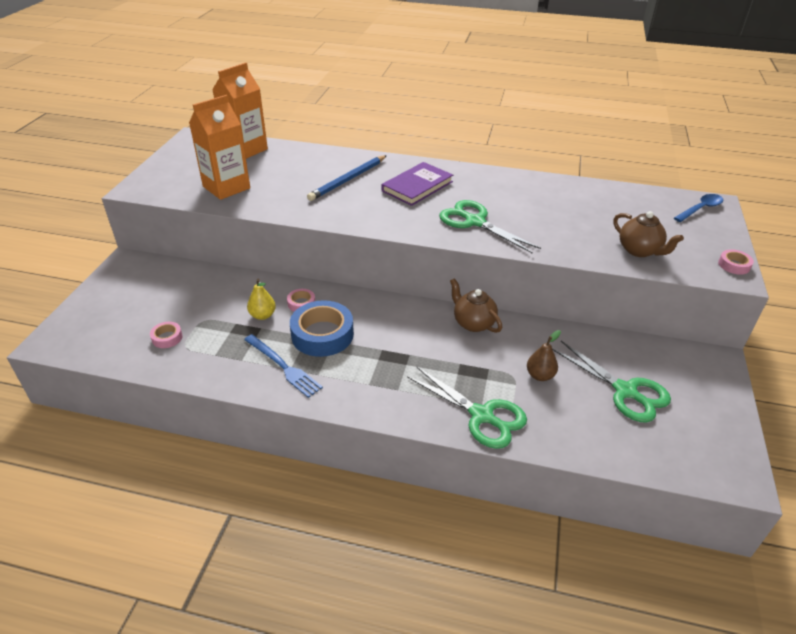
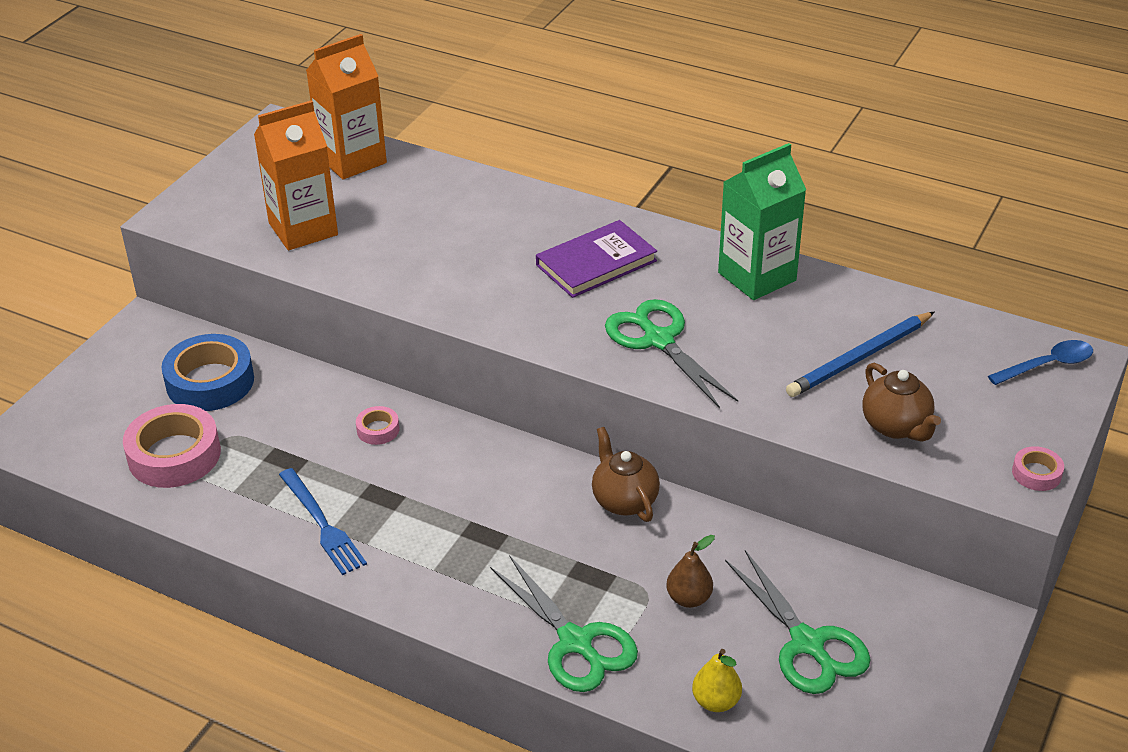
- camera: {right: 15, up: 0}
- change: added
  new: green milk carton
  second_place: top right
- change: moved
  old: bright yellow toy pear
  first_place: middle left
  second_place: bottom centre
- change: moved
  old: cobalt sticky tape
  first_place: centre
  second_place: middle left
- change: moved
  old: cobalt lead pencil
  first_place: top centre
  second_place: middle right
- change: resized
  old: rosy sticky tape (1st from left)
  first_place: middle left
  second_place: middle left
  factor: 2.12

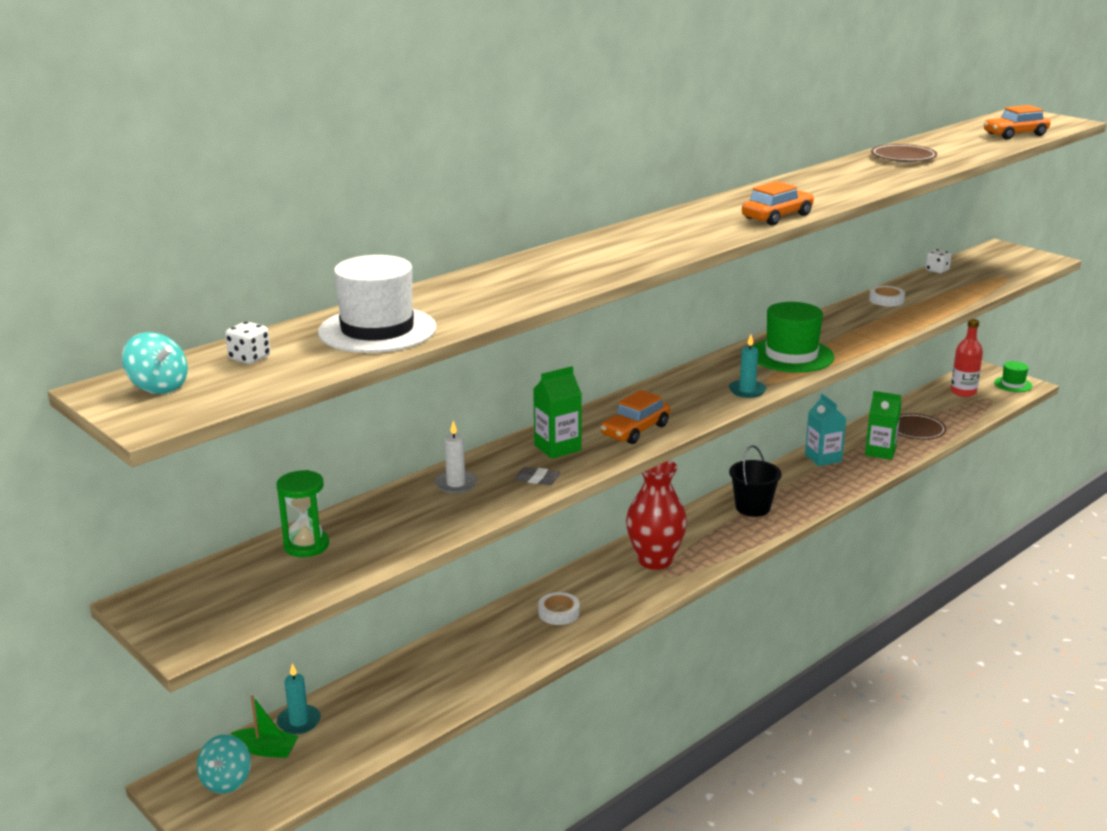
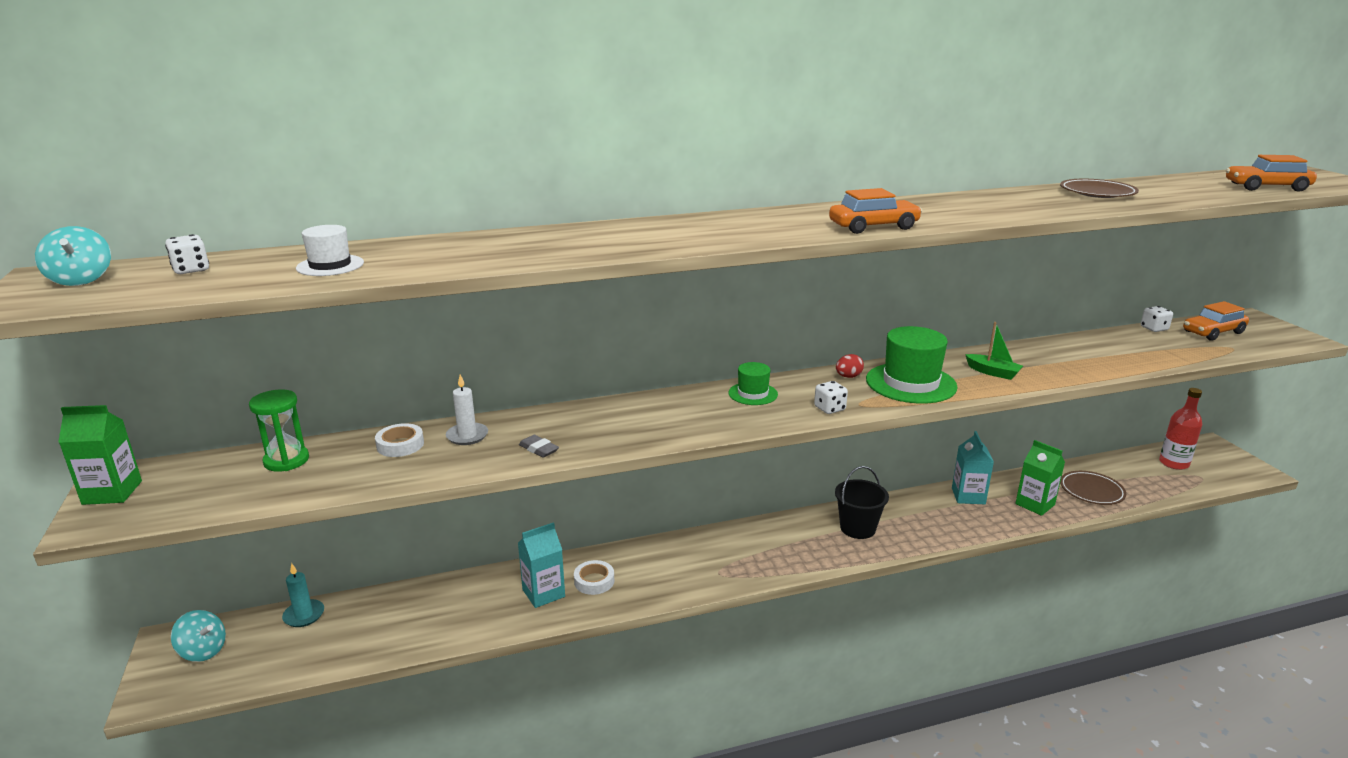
- camera: {right: 25, up: 0}
- change: removed
  old: crimson flower vase
  first_place: centre
- change: added
  new: aqua milk carton (1st from left)
  second_place: bottom centre
- change: added
  new: crimson toy egg
  second_place: centre
- change: moved
  old: green toy boat
  first_place: bottom left
  second_place: middle right
- change: moved
  old: green milk carton (1st from left)
  first_place: centre
  second_place: middle left
- change: moved
  old: orange-coloured car (1st from left in the first image)
  new: orange-coloured car (2nd from left)
  first_place: centre
  second_place: middle right
- change: moved
  old: white sticky tape (2nd from left in the first image)
  new: white sticky tape (1st from left)
  first_place: middle right
  second_place: middle left
- change: moved
  old: green hat (2nd from left in the first image)
  new: green hat (1st from left)
  first_place: middle right
  second_place: centre
- change: replaced
  old: aqua pillar candle (2nd from left)
  new: white die (2nd from left)
  first_place: middle right
  second_place: centre
- change: turned
  old: aqua whirligig (2nd from left)
  first_place: bottom left
  second_place: bottom left
  degrees: -105
- change: resized
  old: white hat
  first_place: centre
  second_place: top left
  factor: 0.54

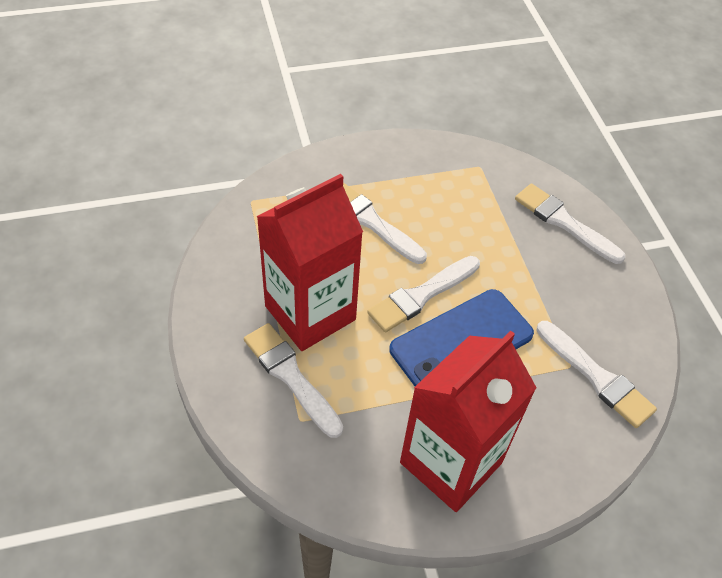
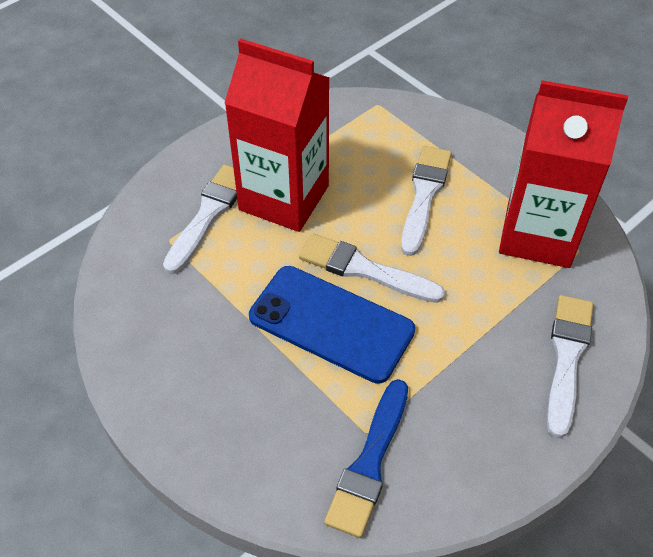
- camera: {right: 65, up: 0}
- change: moved
  old: crimson milk carton (2nd from left)
  first_place: bottom centre
  second_place: top right
- change: recoloured
  old: white brush (5th from left)
  new: cobalt brush
  first_place: middle right
  second_place: bottom centre

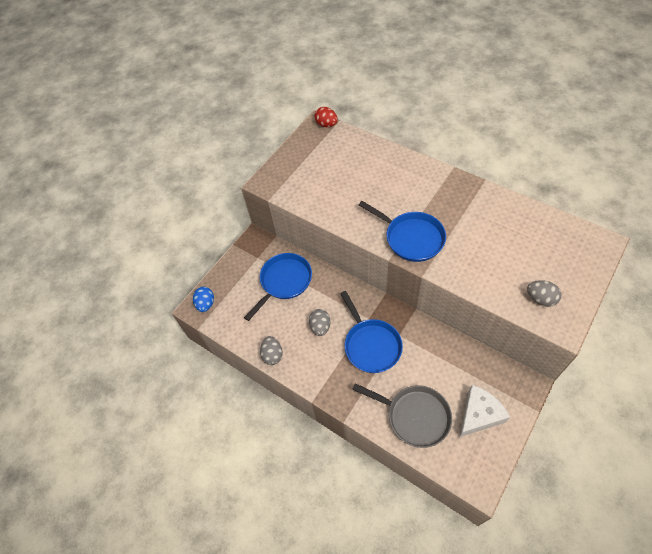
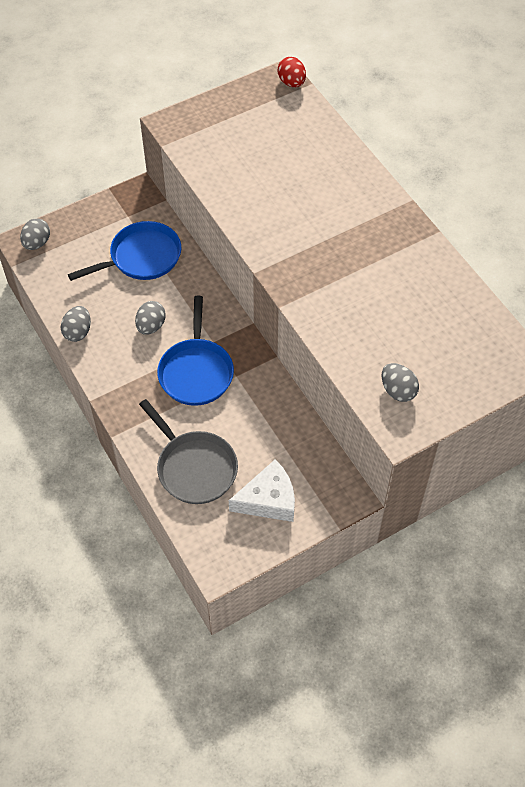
- camera: {right: 20, up: 0}
- change: removed
  old: cobalt frying pan (3rd from left)
  first_place: centre
- change: recoloured
  old: cobalt toy egg
  new: ash-grey toy egg (1st from left)
  first_place: middle left
  second_place: top left

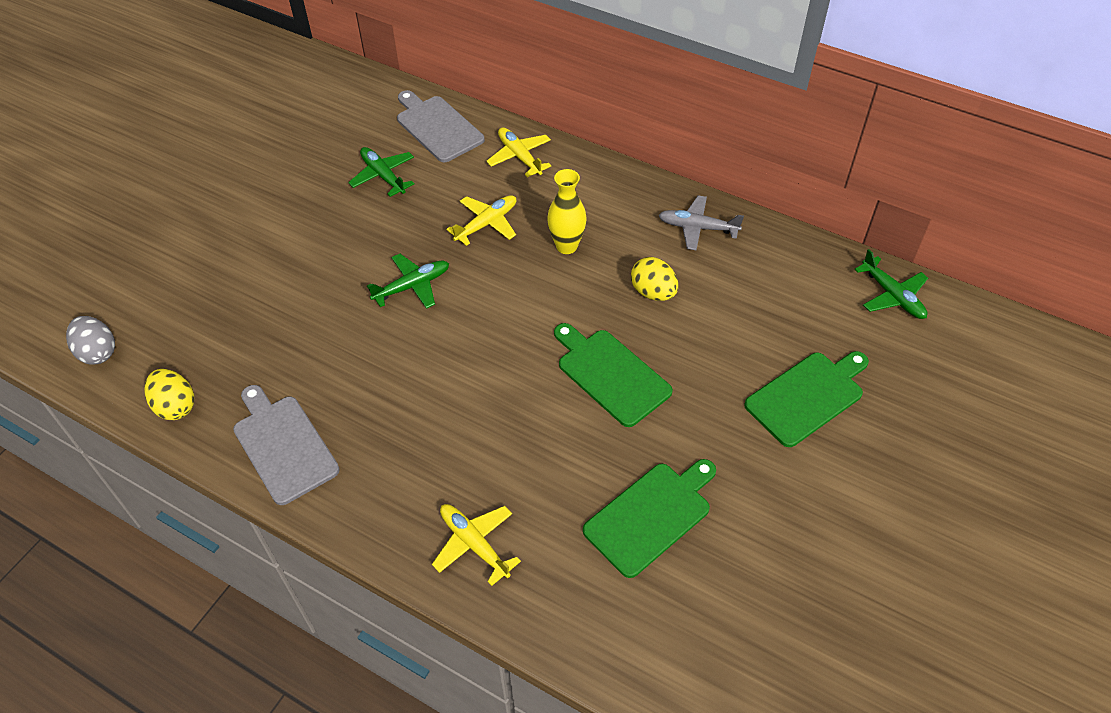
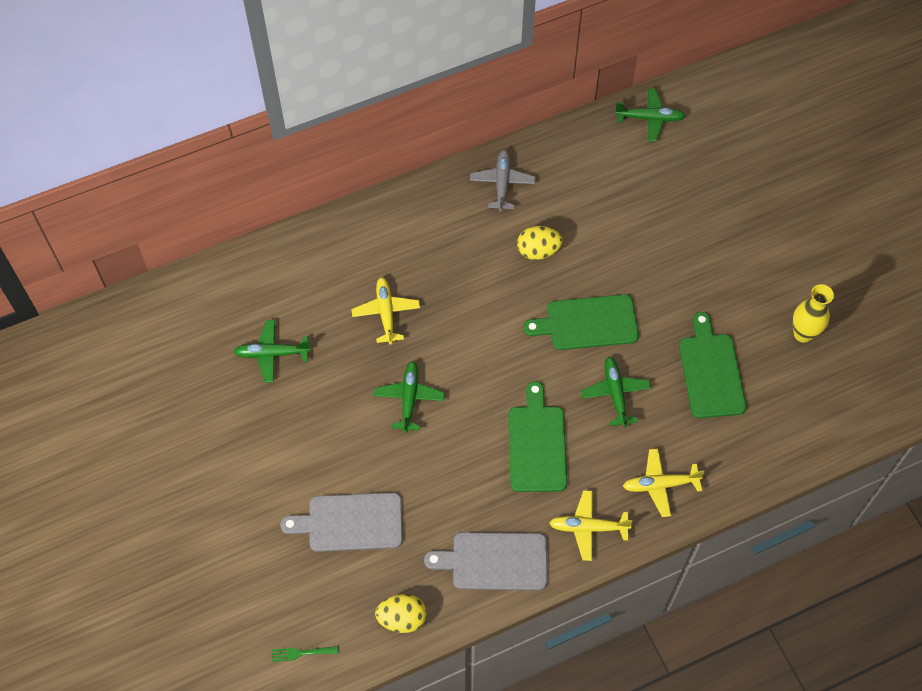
- camera: {right: -55, up: 10}
- change: added
  new: green aeroplane (3rd from left)
  second_place: middle right
- change: moved
  old: ash-grey cutting board (2nd from left in the first image)
  new: ash-grey cutting board (1st from left)
  first_place: top centre
  second_place: bottom centre
- change: moved
  old: bright yellow aeroplane (3rd from left in the first image)
  new: bright yellow aeroplane (2nd from left)
  first_place: top centre
  second_place: bottom centre
- change: moved
  old: bright yellow flower vase
  first_place: top centre
  second_place: middle right
- change: moved
  old: green cutting board (3rd from left in the first image)
  new: green cutting board (1st from left)
  first_place: middle right
  second_place: centre
- change: replaced
  old: ash-grey toy egg
  new: green dinner fork
  first_place: middle left
  second_place: bottom left
- change: turned
  old: ash-grey aeroplane
  first_place: top centre
  second_place: top centre
  degrees: 135

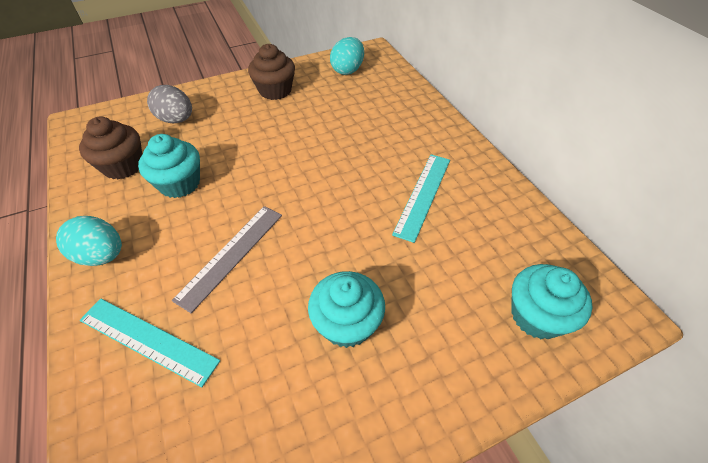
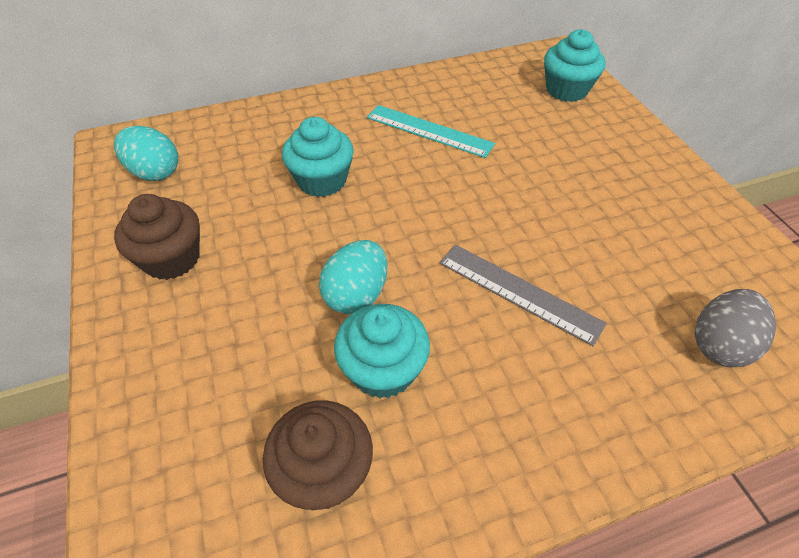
- camera: {right: -85, up: 0}
- change: removed
  old: aqua ruler (1st from left)
  first_place: bottom left
- change: moved
  old: aqua toy egg (1st from left in the first image)
  new: aqua toy egg (2nd from left)
  first_place: middle left
  second_place: centre
- change: moved
  old: ash-grey toy egg
  first_place: top left
  second_place: middle right
- change: moved
  old: aqua cupcake (2nd from left in the first image)
  new: aqua cupcake (1st from left)
  first_place: bottom centre
  second_place: top centre

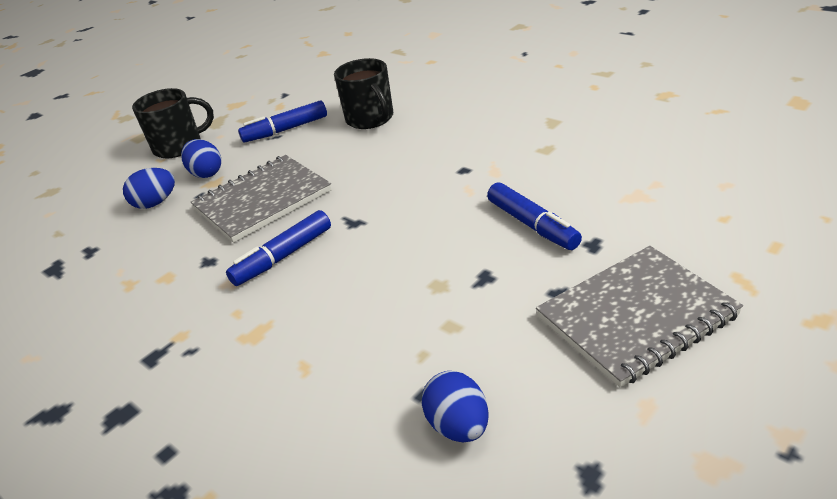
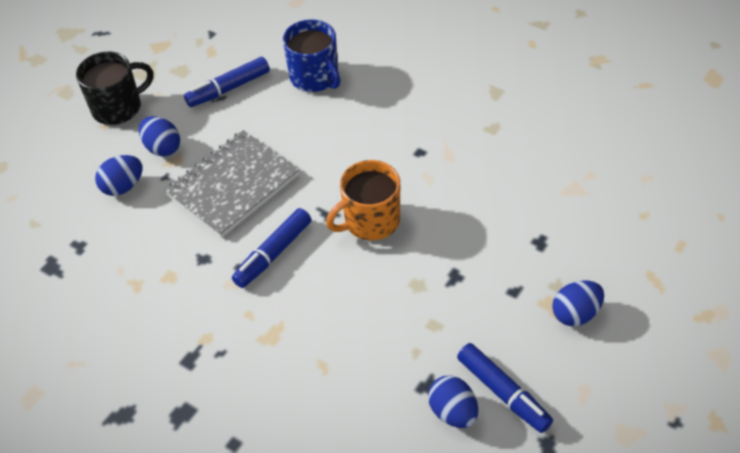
- camera: {right: -10, up: 15}
- change: added
  new: orange-coloured tea mug
  second_place: centre
- change: moved
  old: cobalt marker pen (3rd from left)
  first_place: centre
  second_place: bottom right
- change: replaced
  old: ash-grey notepad (2nd from left)
  new: cobalt toy egg (4th from left)
  first_place: middle right
  second_place: bottom right
- change: recoloured
  old: ebony tea mug (2nd from left)
  new: cobalt tea mug
  first_place: top centre
  second_place: top centre

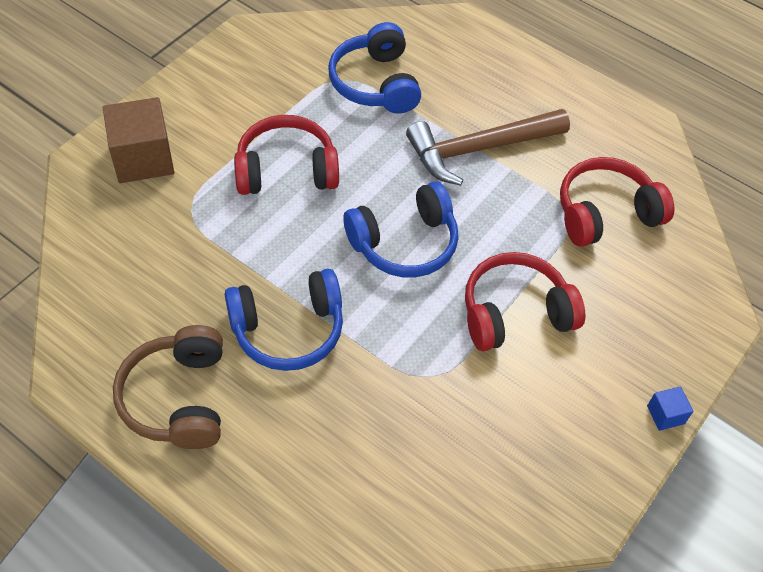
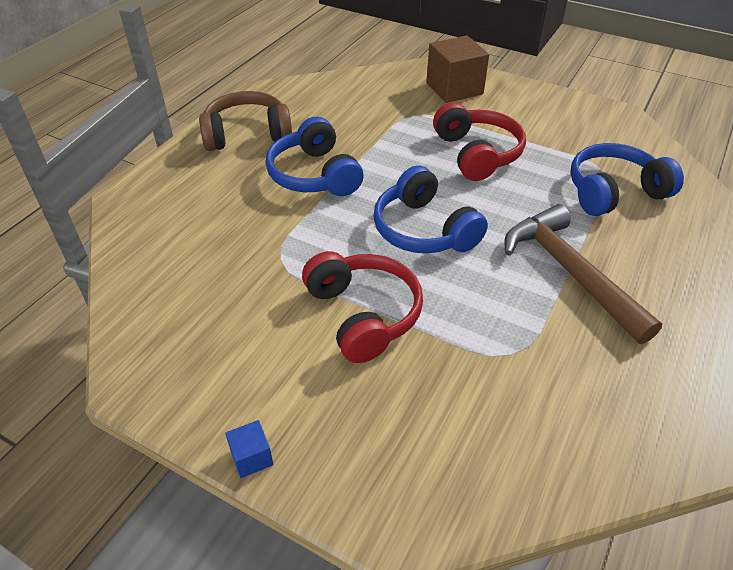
- camera: {right: 85, up: -10}
- change: removed
  old: crimson headset (3rd from left)
  first_place: middle right

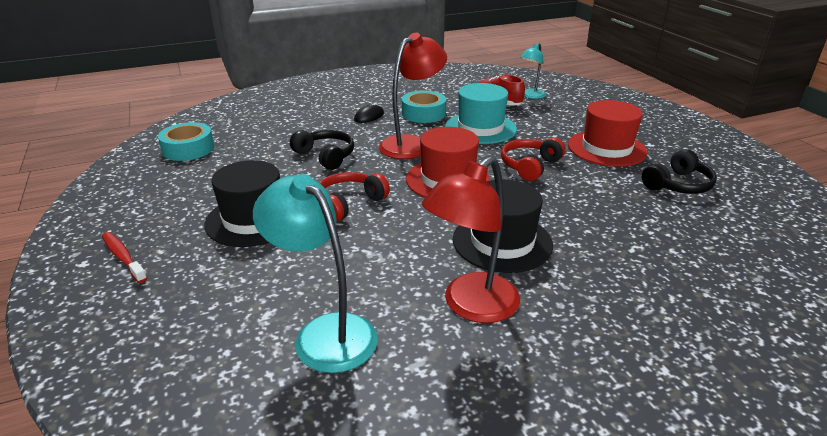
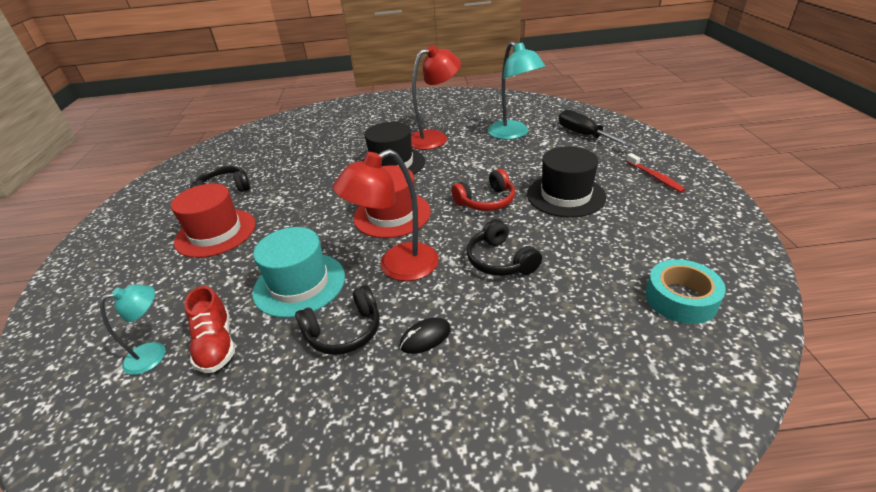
- camera: {right: -160, up: 5}
- change: removed
  old: crimson headset (2nd from left)
  first_place: centre
- change: added
  new: ebony hand screwdriver
  second_place: top right
- change: replaced
  old: aqua sticky tape (2nd from left)
  new: ebony headset (2nd from left)
  first_place: top centre
  second_place: centre

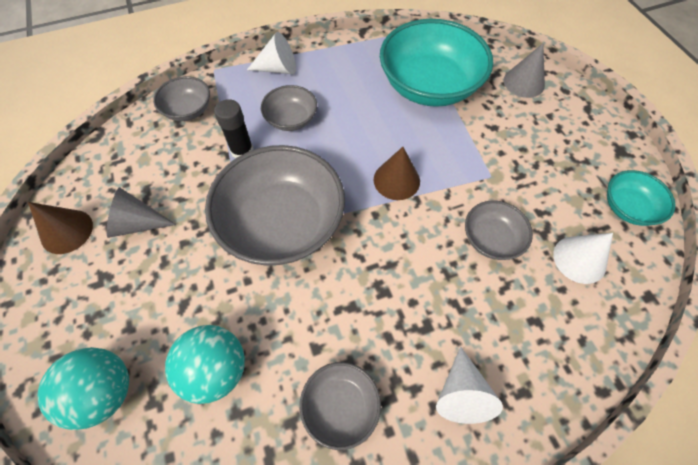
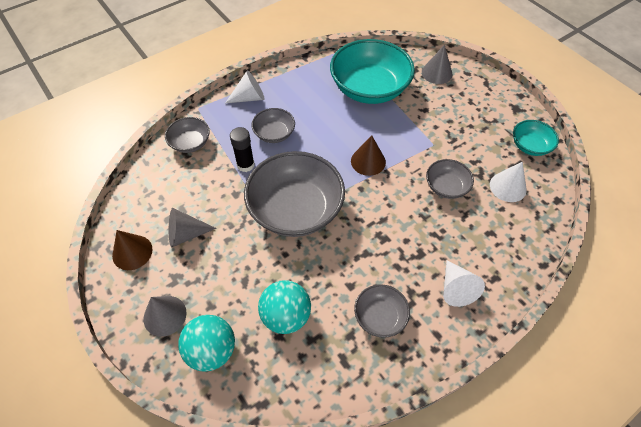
- camera: {right: -15, up: -5}
- change: added
  new: ash-grey solid cone (1st from left)
  second_place: bottom left

